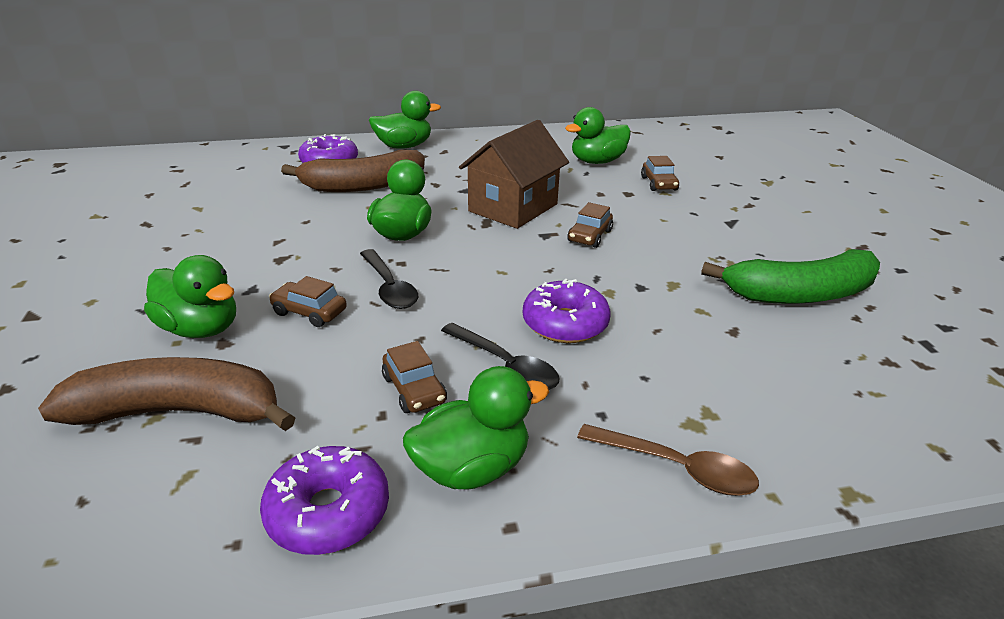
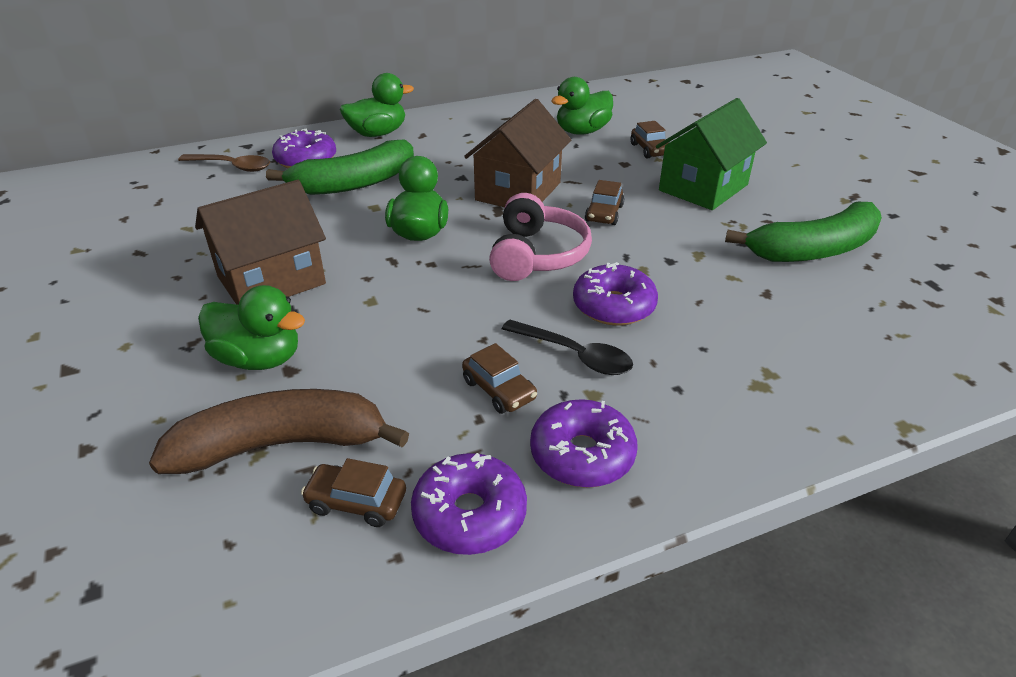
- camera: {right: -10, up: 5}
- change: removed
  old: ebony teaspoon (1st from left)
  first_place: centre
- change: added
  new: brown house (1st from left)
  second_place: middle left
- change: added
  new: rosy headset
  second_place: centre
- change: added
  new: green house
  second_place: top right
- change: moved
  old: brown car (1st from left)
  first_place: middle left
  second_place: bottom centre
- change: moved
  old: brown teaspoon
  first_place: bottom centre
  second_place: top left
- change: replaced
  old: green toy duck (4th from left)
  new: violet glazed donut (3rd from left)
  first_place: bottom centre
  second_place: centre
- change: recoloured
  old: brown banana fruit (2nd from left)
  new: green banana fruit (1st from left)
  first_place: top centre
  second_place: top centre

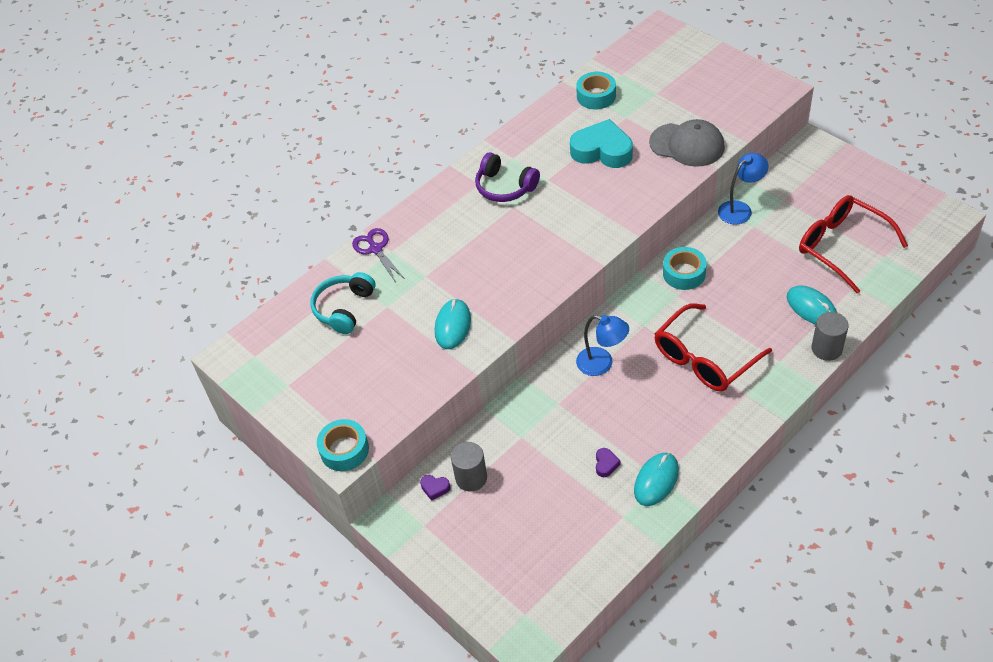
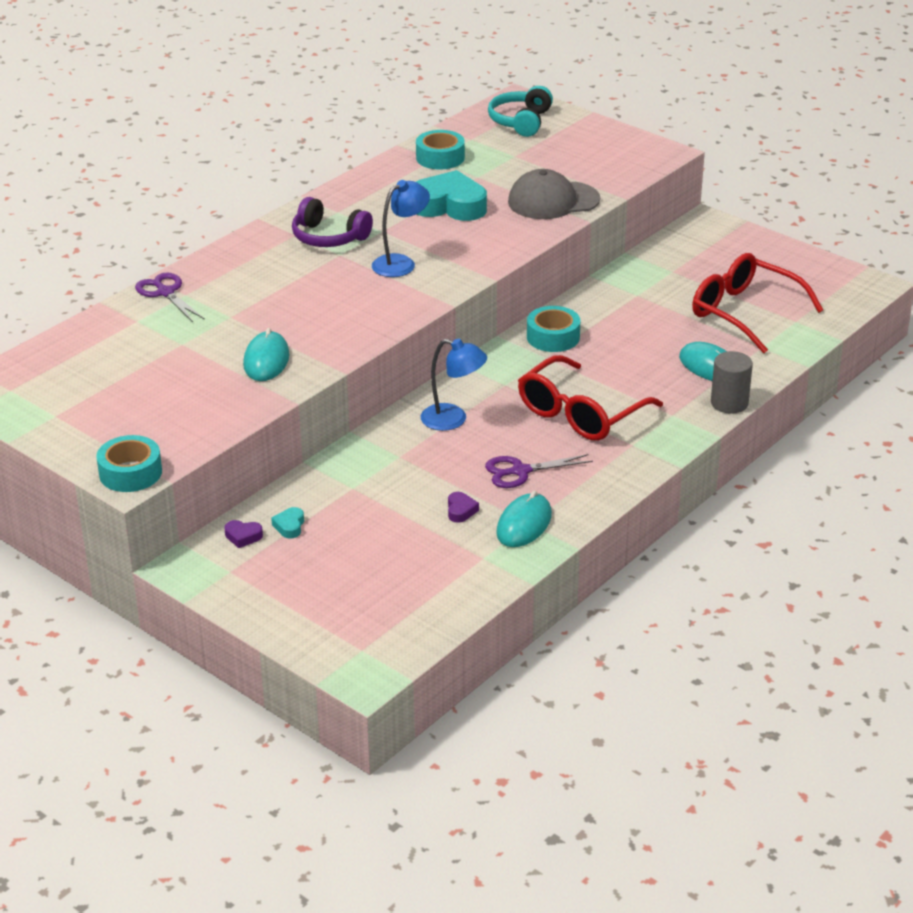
- camera: {right: -10, up: -15}
- change: added
  new: violet shears (2nd from left)
  second_place: centre
- change: moved
  old: aqua headset
  first_place: centre
  second_place: top centre
- change: moved
  old: cobalt desk lamp (2nd from left in the first image)
  new: cobalt desk lamp (1st from left)
  first_place: top right
  second_place: top centre
- change: replaced
  old: ash-grey cylinder (1st from left)
  new: aqua heart shape (1st from left)
  first_place: bottom centre
  second_place: middle left
- change: turned
  old: ash-grey cap
  first_place: top right
  second_place: top centre
  degrees: 150

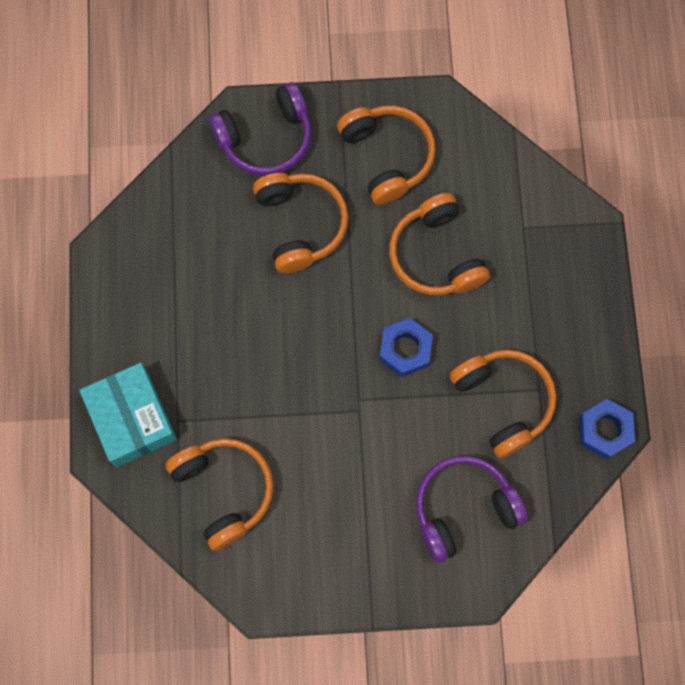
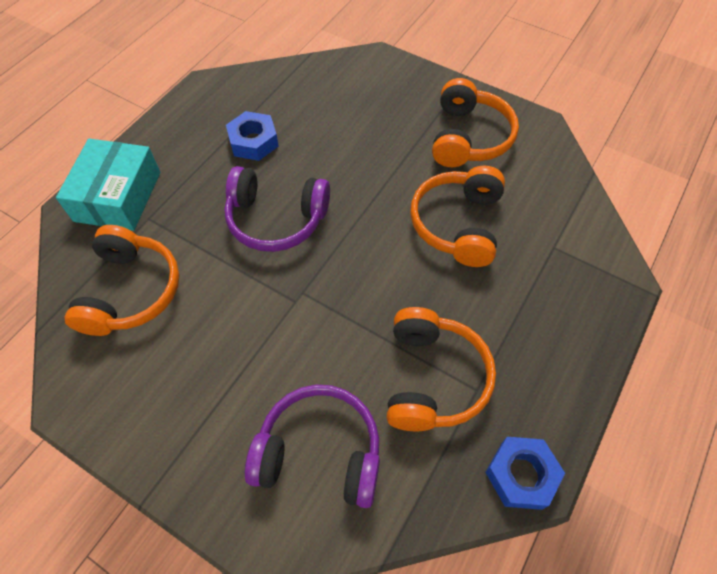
- camera: {right: 35, up: -15}
- change: removed
  old: orange-coloured headset (2nd from left)
  first_place: top centre
- change: moved
  old: violet headset (1st from left)
  first_place: top centre
  second_place: centre
- change: moved
  old: cobalt hex nut (1st from left)
  first_place: centre
  second_place: top centre

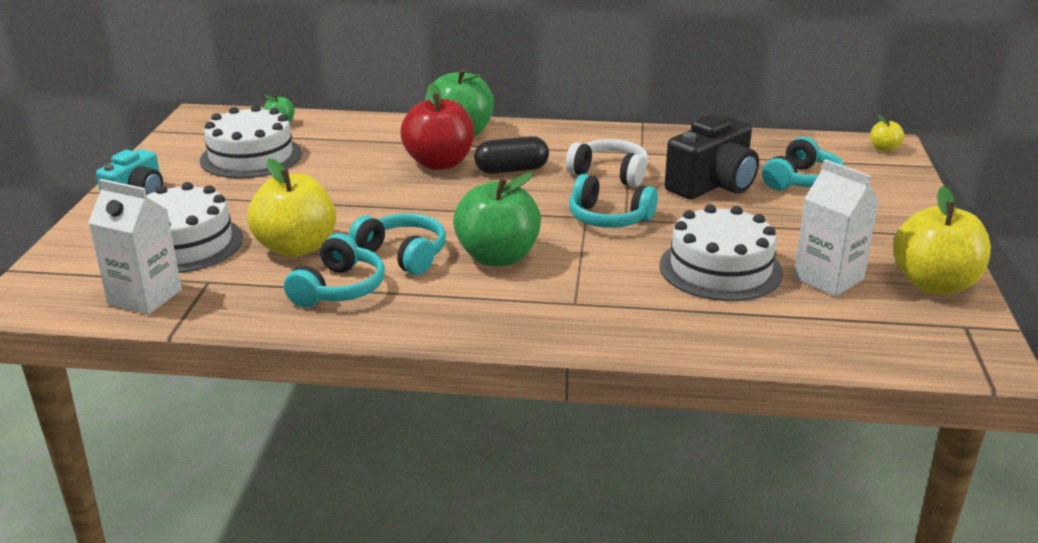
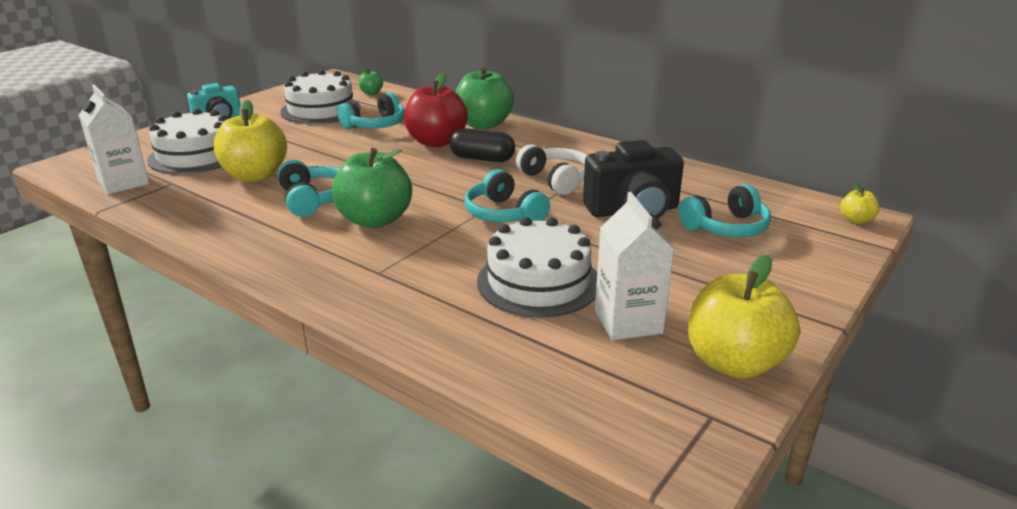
- camera: {right: 30, up: 0}
- change: moved
  old: aqua headset (1st from left in the first image)
  new: aqua headset (2nd from left)
  first_place: middle left
  second_place: top centre

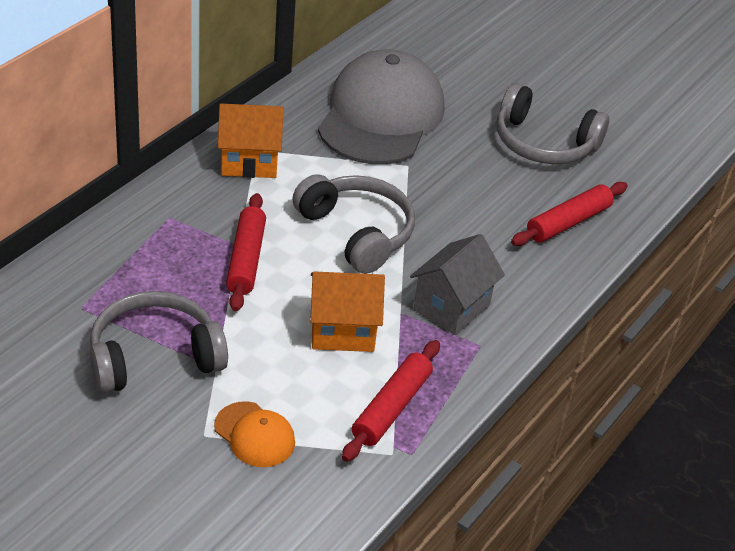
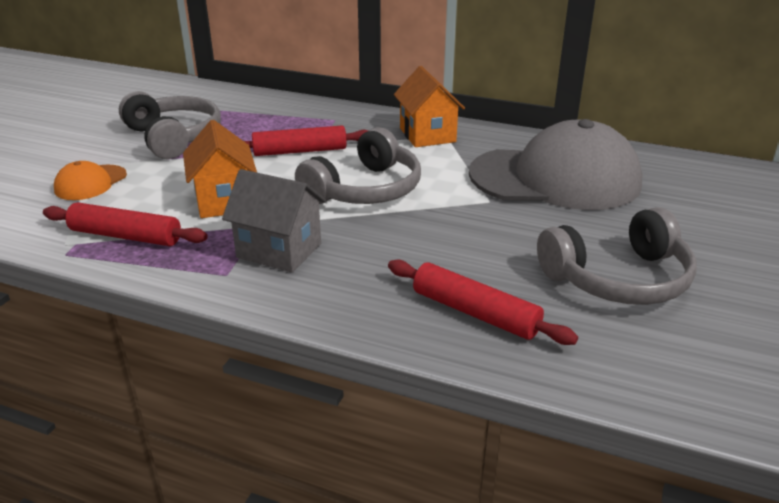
- camera: {right: 80, up: -10}
- change: turned
  old: ash-grey headset (3rd from left)
  first_place: top right
  second_place: middle right
  degrees: -120

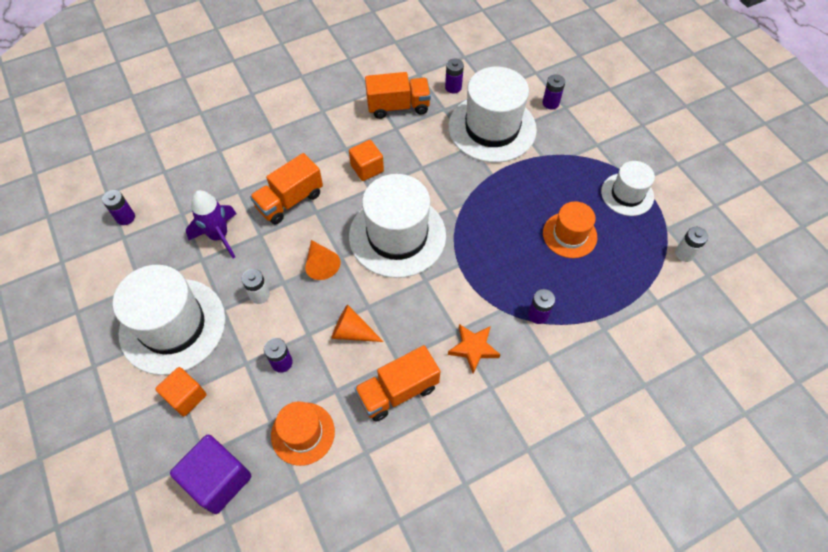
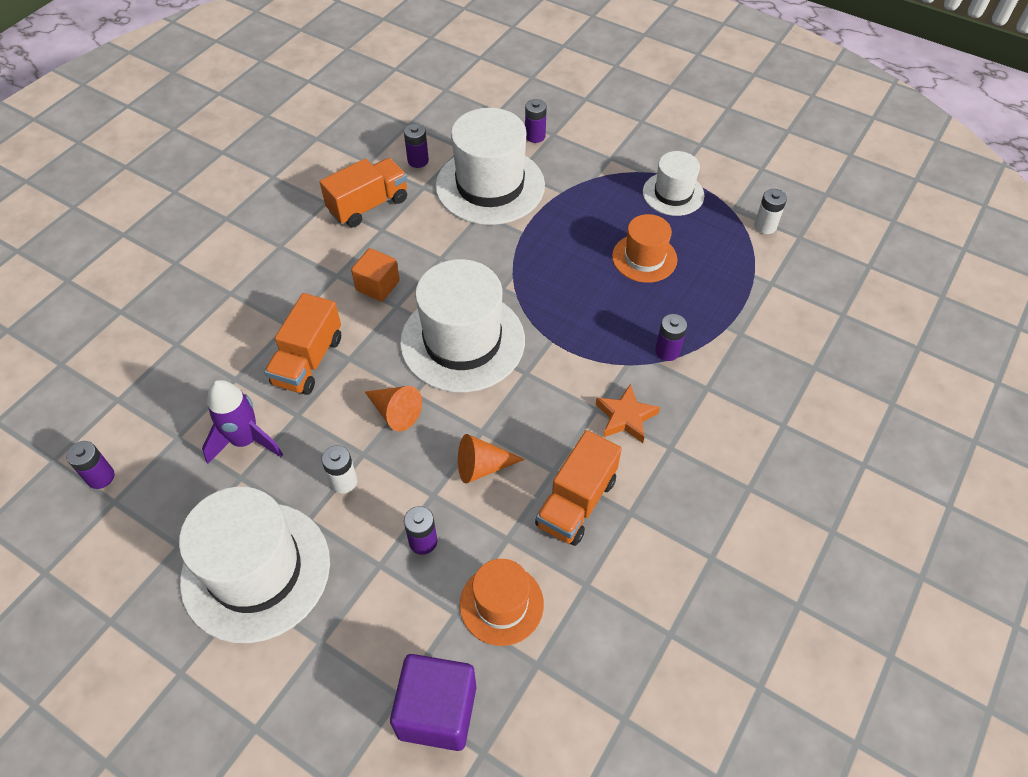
- camera: {right: -30, up: -5}
- change: removed
  old: orange-coloured block (1st from left)
  first_place: bottom left

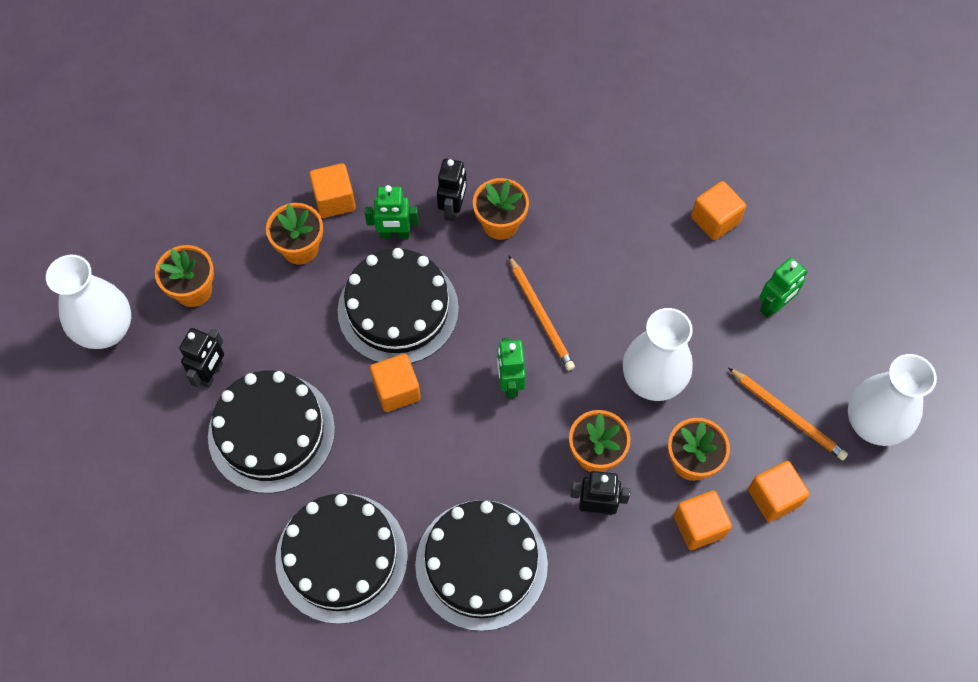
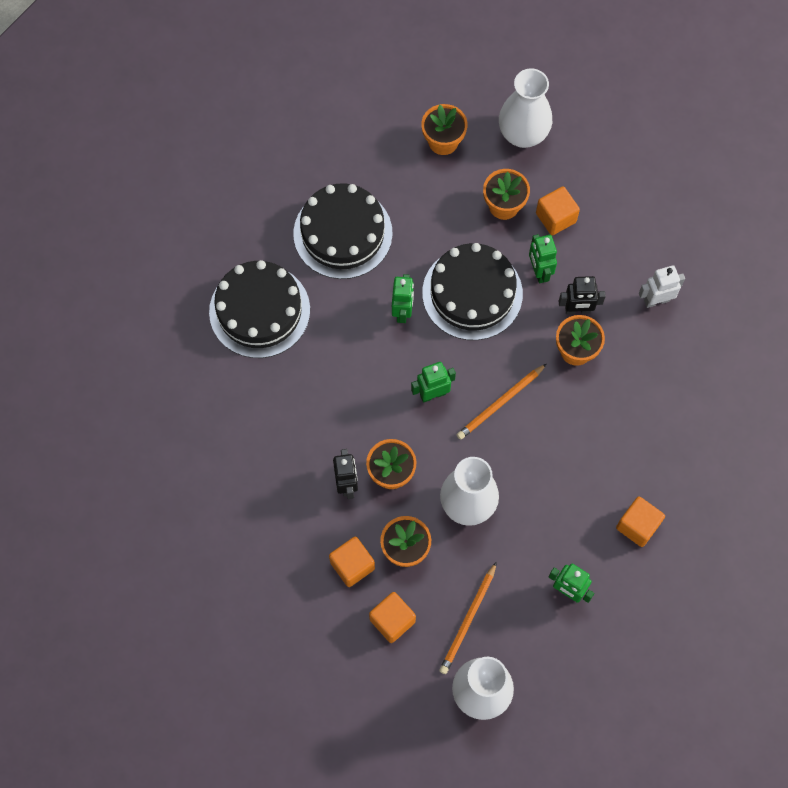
- camera: {right: 75, up: 5}
- change: removed
  old: ebony toy robot (1st from left)
  first_place: middle left
- change: removed
  old: ebony layer cake (4th from left)
  first_place: bottom centre
- change: added
  new: white toy robot
  second_place: middle right
- change: moved
  old: white flower vase (1st from left in the first image)
  new: white flower vase (3rd from left)
  first_place: middle left
  second_place: top centre
- change: replaced
  old: orange-coloured block (2nd from left)
  new: green toy robot (1st from left)
  first_place: centre
  second_place: centre

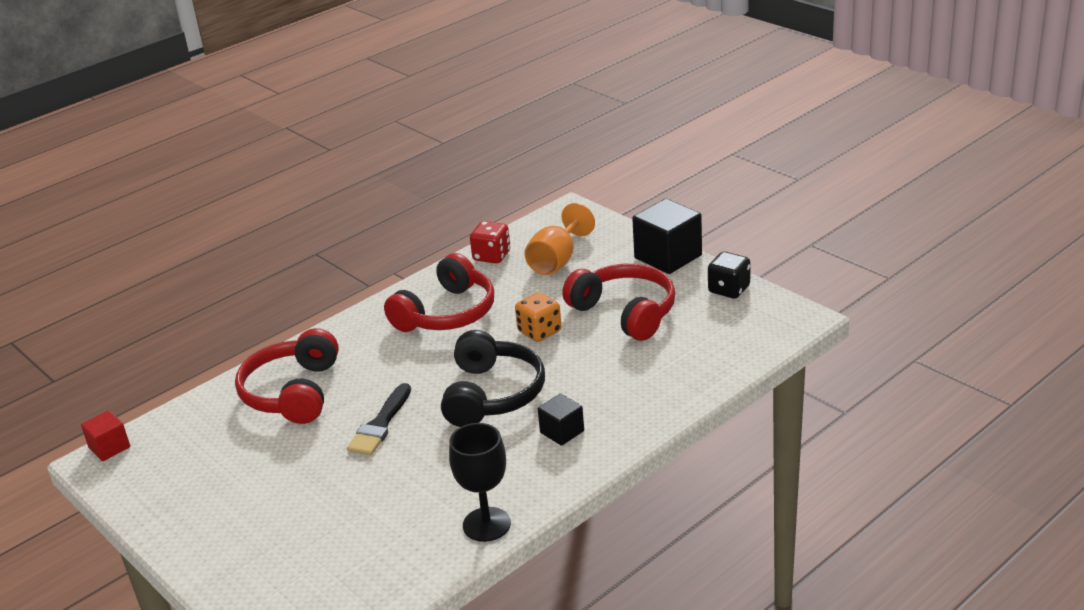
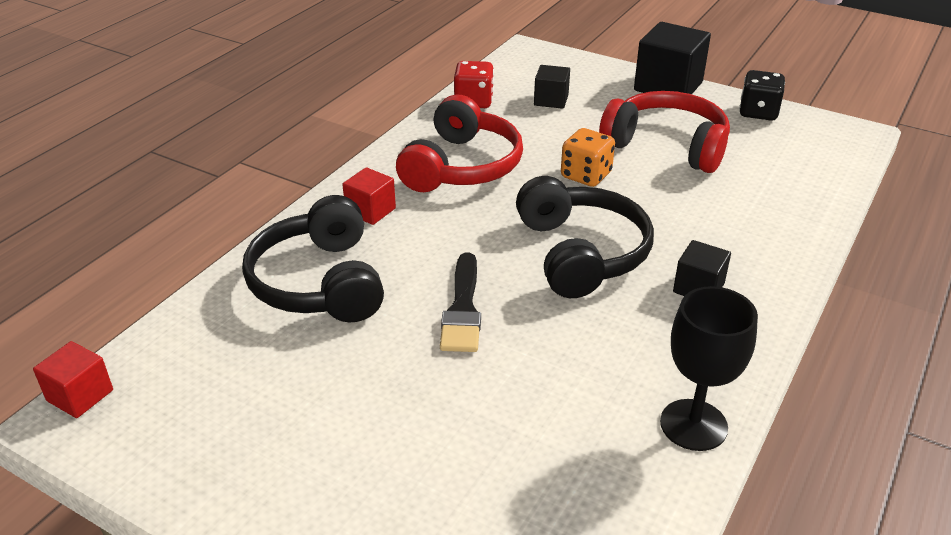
- camera: {right: -20, up: 5}
- change: added
  new: crimson block (2nd from left)
  second_place: centre
- change: replaced
  old: orange-coloured goblet
  new: ebony block (1st from left)
  first_place: centre
  second_place: top centre
- change: recoloured
  old: crimson headset (1st from left)
  new: ebony headset (1st from left)
  first_place: middle left
  second_place: middle left

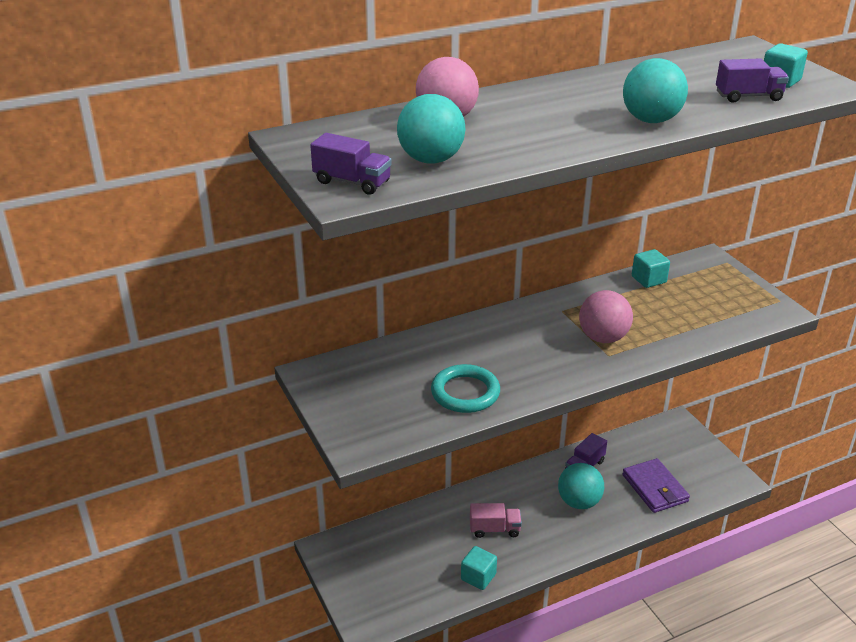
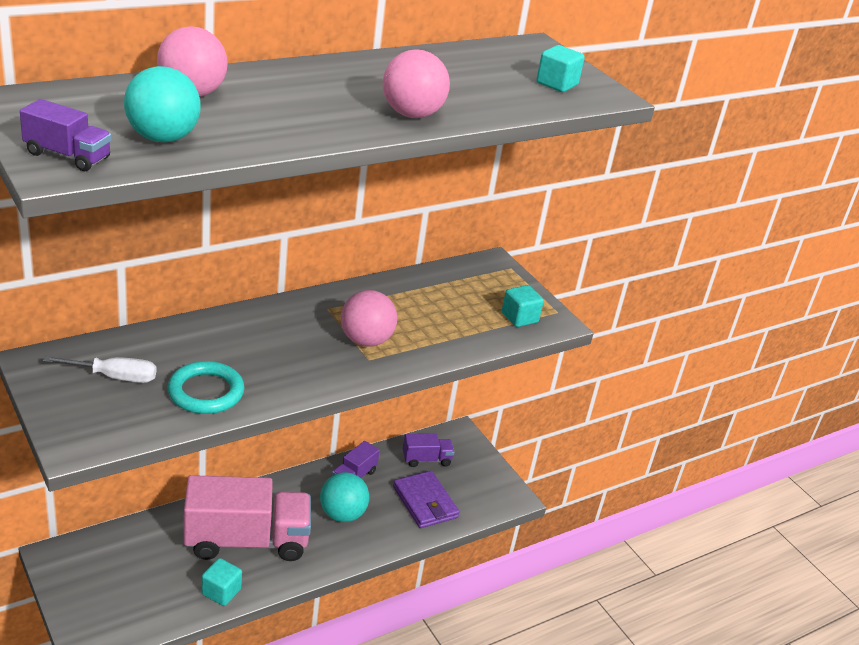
- camera: {right: -10, up: 0}
- change: added
  new: white hand screwdriver
  second_place: middle left
- change: moved
  old: aqua block (2nd from left)
  first_place: middle right
  second_place: centre
- change: moved
  old: violet toy truck (3rd from left)
  first_place: top right
  second_place: bottom centre
- change: recoloured
  old: aqua sphere (3rd from left)
  new: rosy sphere (3rd from left)
  first_place: top right
  second_place: top centre
- change: resized
  old: rosy toy truck
  first_place: bottom centre
  second_place: bottom left
  factor: 2.22

